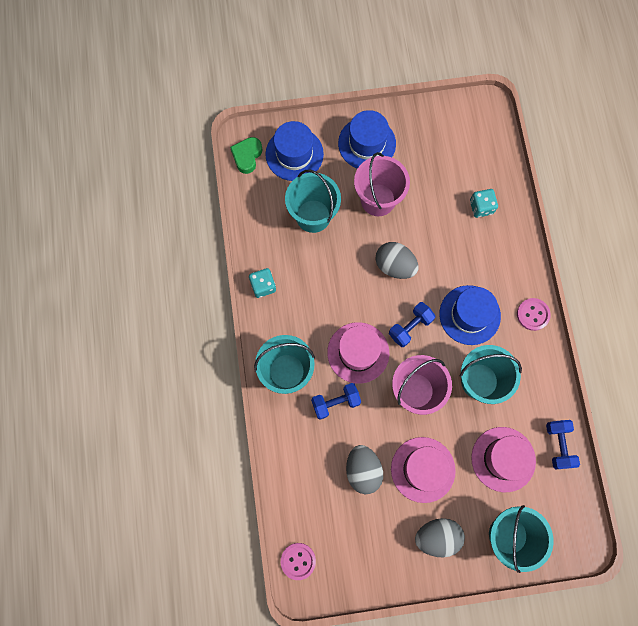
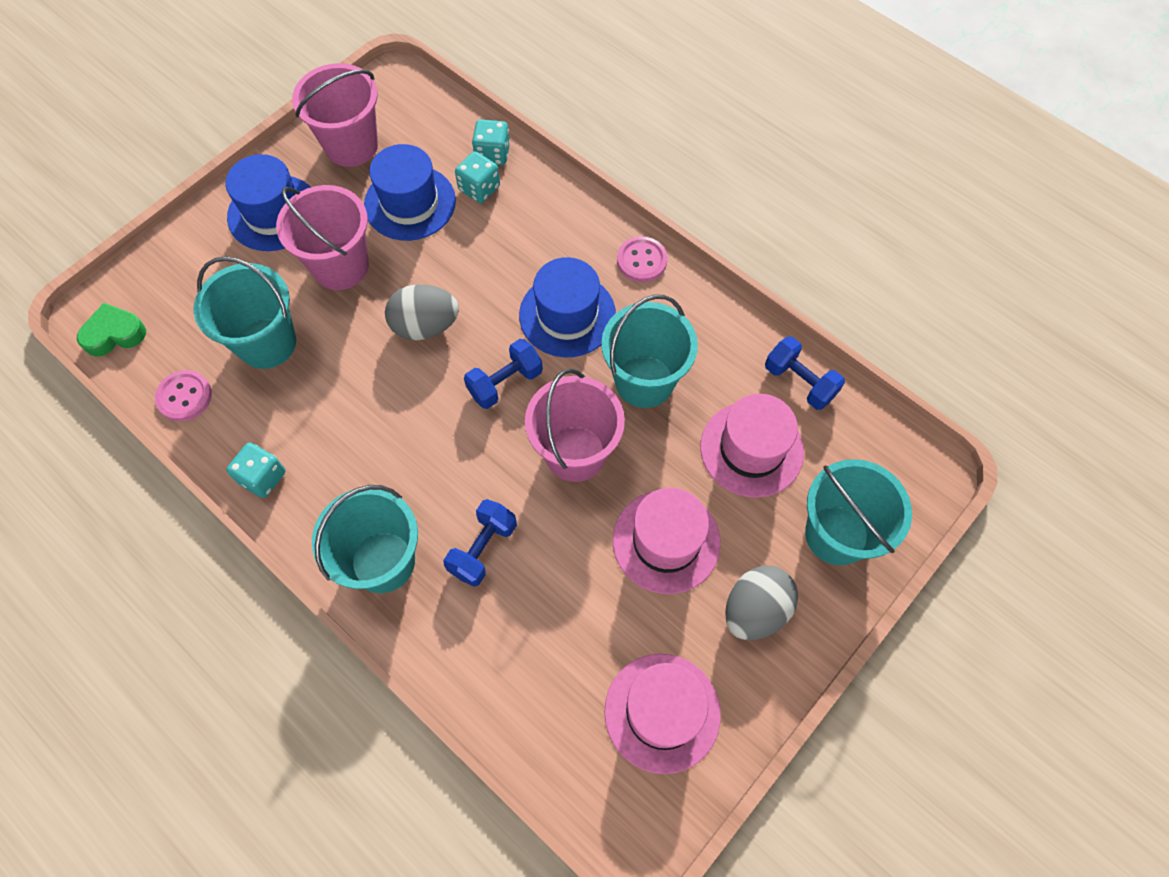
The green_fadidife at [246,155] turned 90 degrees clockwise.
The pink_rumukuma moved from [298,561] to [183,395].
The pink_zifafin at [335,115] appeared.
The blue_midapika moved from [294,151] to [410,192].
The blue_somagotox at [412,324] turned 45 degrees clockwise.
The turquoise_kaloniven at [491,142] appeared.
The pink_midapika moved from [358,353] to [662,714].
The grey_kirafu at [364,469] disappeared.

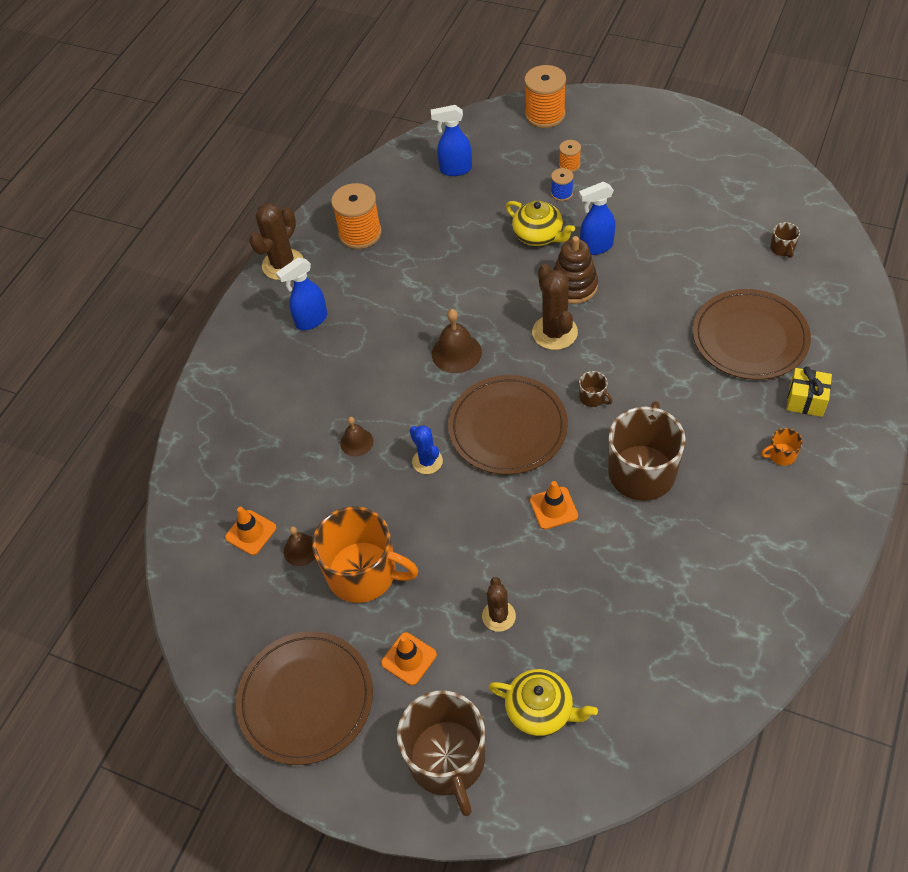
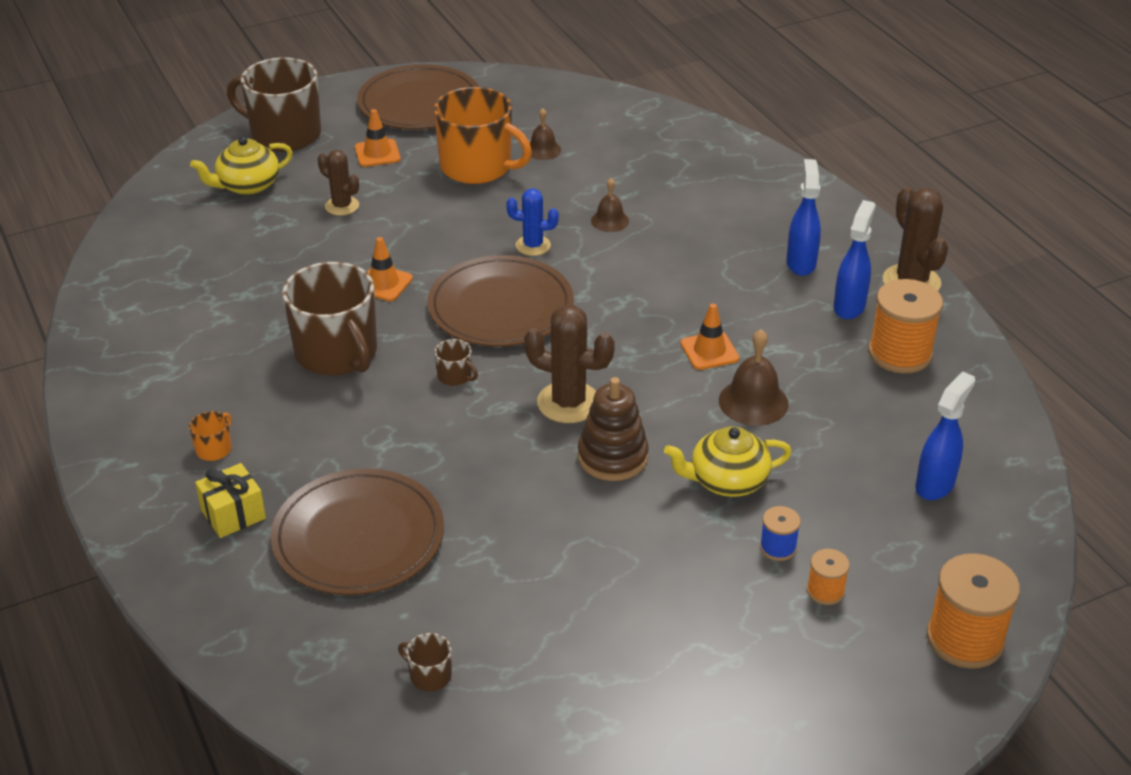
The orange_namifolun at [365,554] turned 120 degrees counterclockwise.
The brown_namifolun at [595,389] turned 135 degrees counterclockwise.
The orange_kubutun moved from [251,531] to [709,337].
The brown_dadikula moved from [457,341] to [754,377].
The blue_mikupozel moved from [597,218] to [855,259].

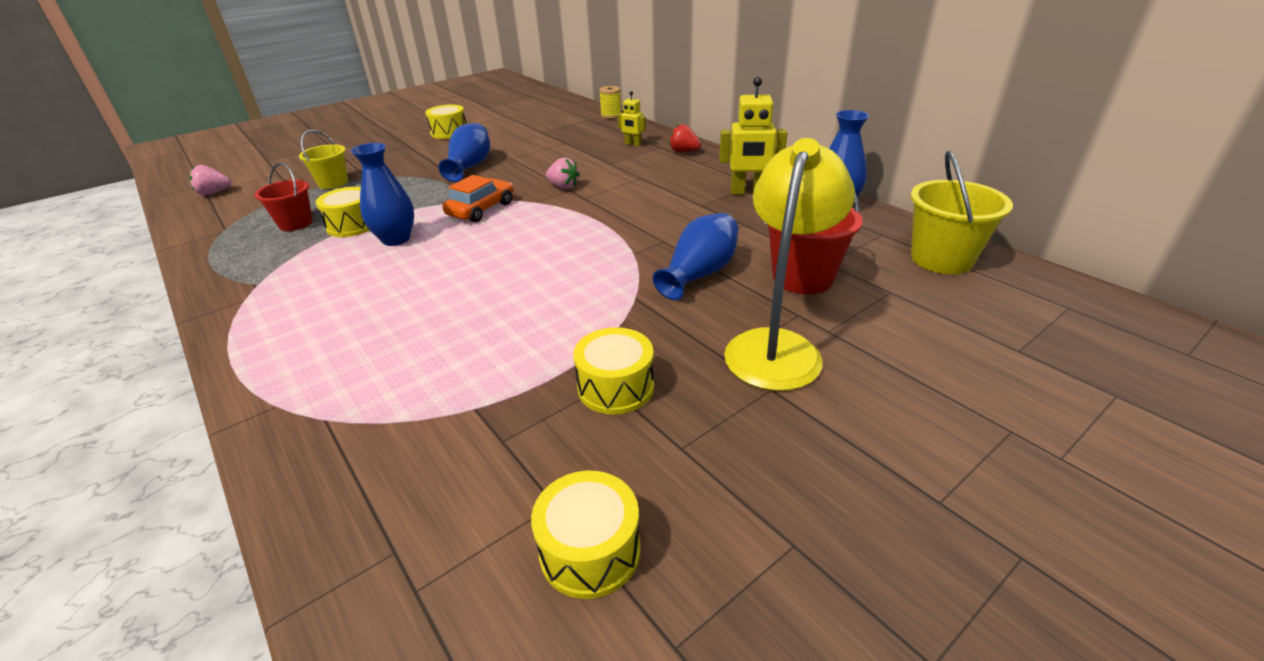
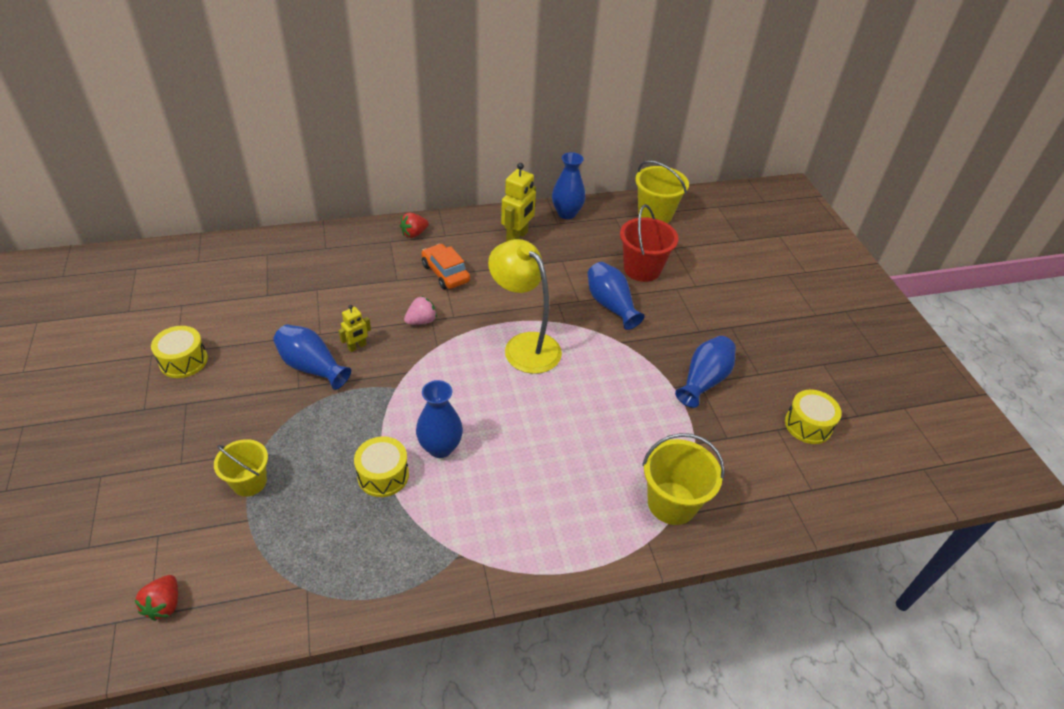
The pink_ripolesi at [210,180] became the red_ripolesi at [156,598].
The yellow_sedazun moved from [632,118] to [355,328].
The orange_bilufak moved from [477,198] to [445,266].
The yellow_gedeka moved from [789,264] to [525,306].
The yellow_zifafin at [683,479] appeared.
The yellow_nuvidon at [613,371] was replaced by the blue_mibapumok at [705,372].
The red_zifafin at [284,197] disappeared.
The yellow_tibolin at [610,102] disappeared.

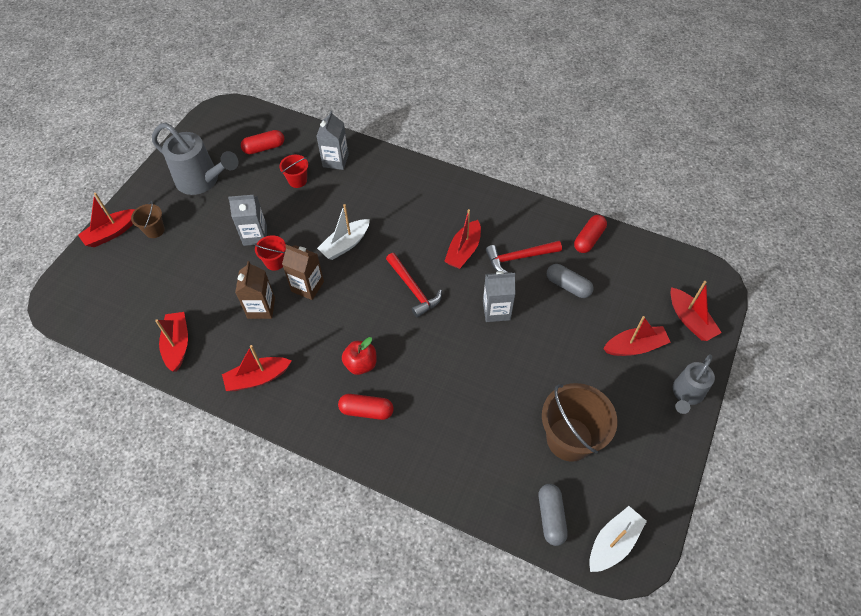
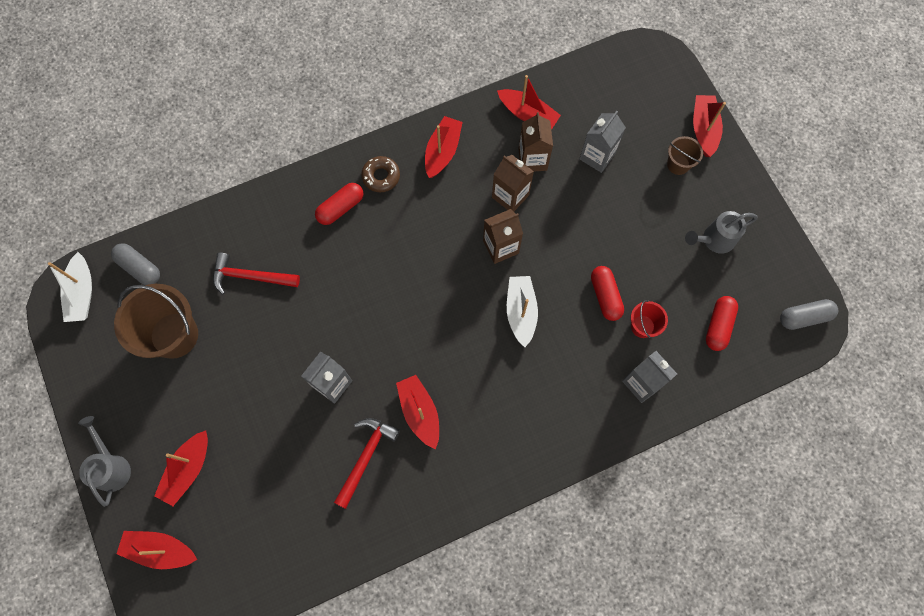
The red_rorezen moved from [414,285] to [256,273].
The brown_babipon at [380,174] appeared.
The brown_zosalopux at [535,142] appeared.
The grey_zosalopux moved from [247,220] to [602,142].
The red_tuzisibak moved from [590,234] to [607,293].
The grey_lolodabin at [195,159] changed to 0.62 times the size.
The grey_tuzisibak moved from [570,281] to [809,314].
The red_zifafin at [270,253] disappeared.
The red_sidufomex at [359,356] disappeared.

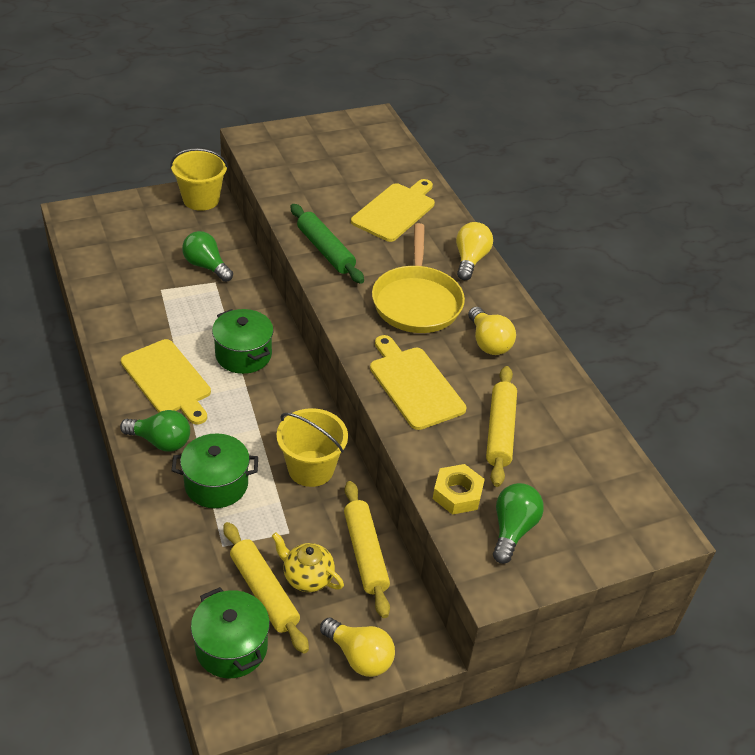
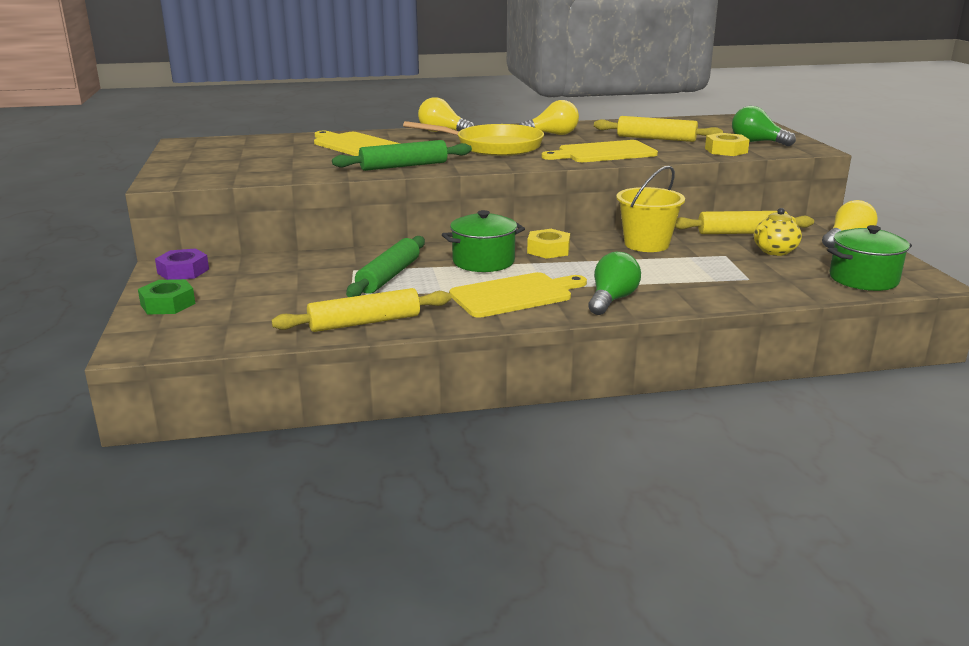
The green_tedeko at [167,297] appeared.
The yellow_zifafin at [199,179] was replaced by the purple_tedeko at [182,264].
The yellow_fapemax moved from [266,588] to [361,310].
The green_fapemax at [385,266] appeared.
The yellow_tedeko at [548,244] appeared.
The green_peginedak at [214,471] disappeared.
The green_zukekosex at [207,256] disappeared.

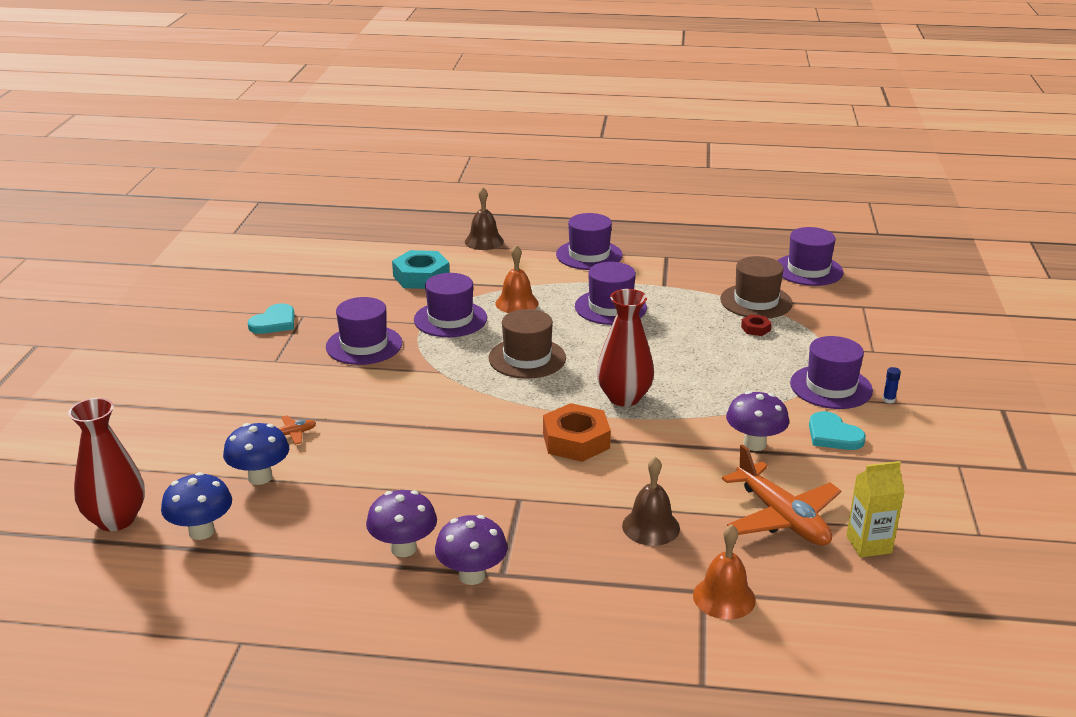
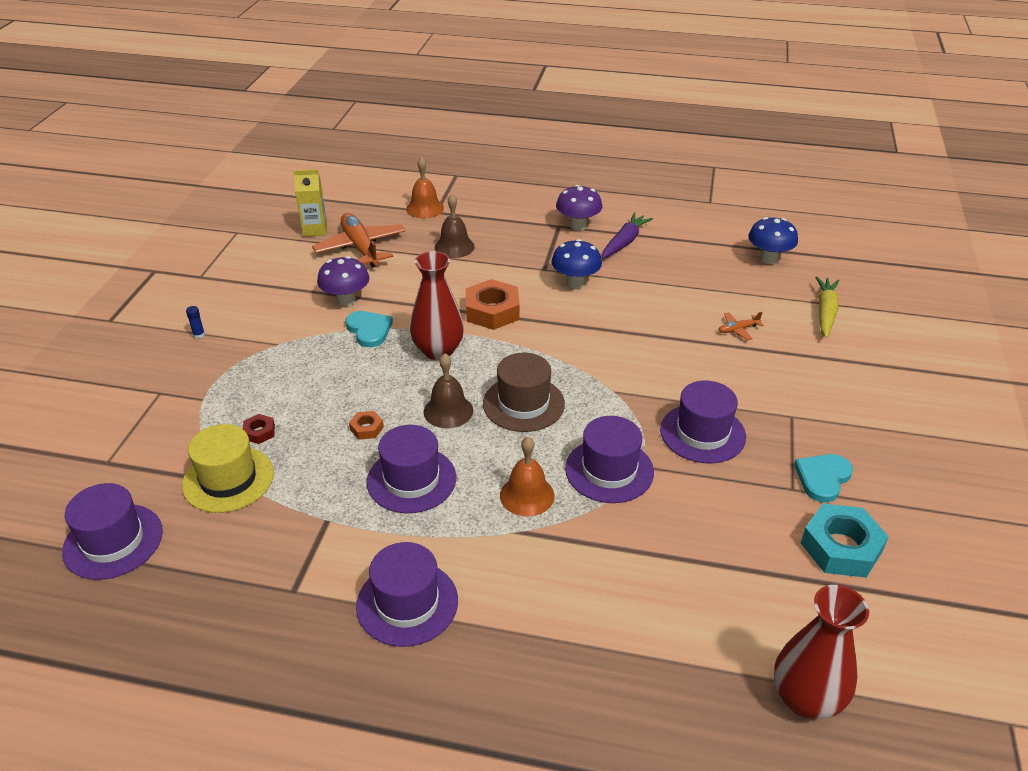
The brown_midapika at [756,287] became the yellow_midapika at [228,468].
The turquoise_fadidife moved from [837,430] to [369,329].
The orange_tedeko at [366,425] appeared.
The brown_dadikula moved from [484,218] to [448,390].
The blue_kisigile moved from [256,454] to [576,264].
The purple_kisigile at [401,523] was replaced by the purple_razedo at [627,236].
The red_mibapumok moved from [106,464] to [821,652].
The turquoise_tedeko moved from [421,269] to [845,541].
The yellow_razedo at [827,307] appeared.
The purple_midapika at [831,372] disappeared.

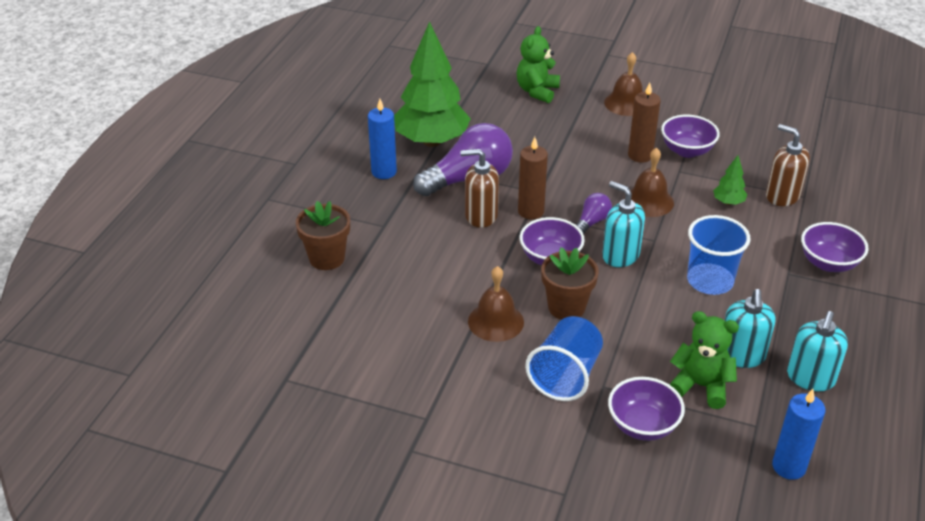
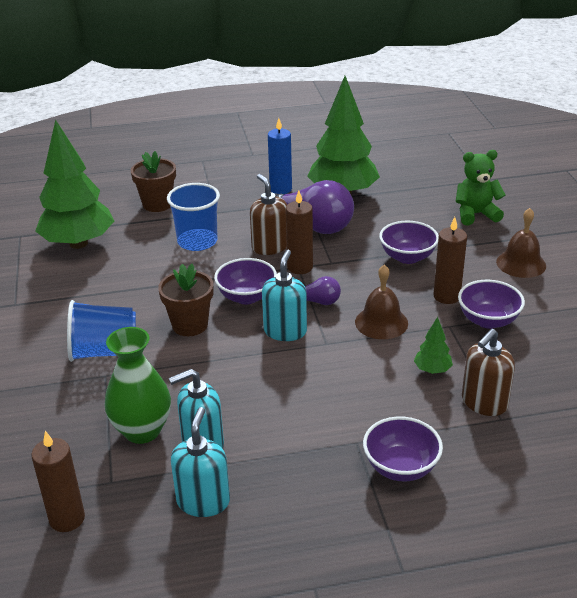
The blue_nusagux at [798,434] became the brown_nusagux at [58,481].
The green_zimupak at [74,184] appeared.
The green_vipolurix at [704,360] was replaced by the green_mibapumok at [138,385].
The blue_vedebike moved from [718,255] to [193,217].
The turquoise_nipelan at [817,351] turned 105 degrees clockwise.
The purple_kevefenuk moved from [646,409] to [409,242].
The brown_nipelan at [788,165] turned 150 degrees counterclockwise.
The brown_dadikula at [496,304] disappeared.

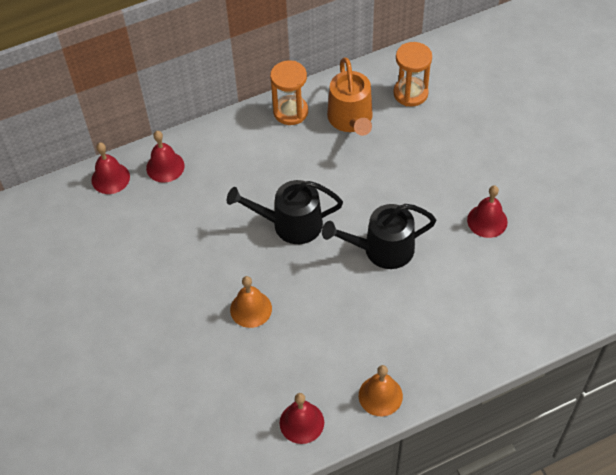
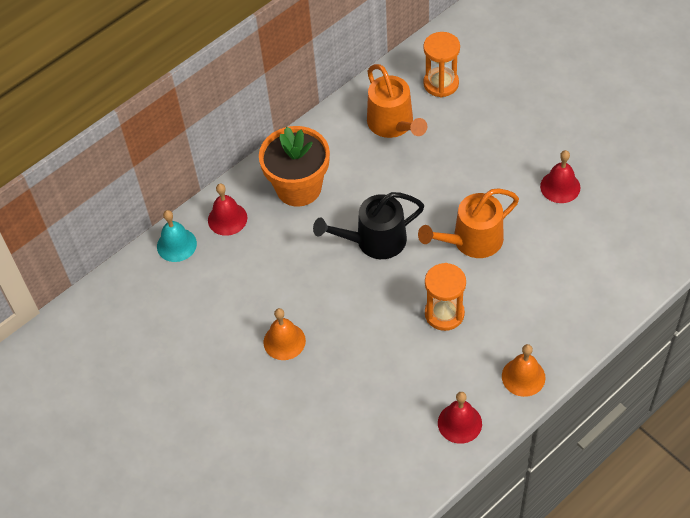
The red_dadikula at [110,168] became the turquoise_dadikula at [177,236].
The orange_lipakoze at [294,166] appeared.
The orange_dadikula moved from [251,302] to [284,334].
The black_lolodabin at [379,236] became the orange_lolodabin at [468,223].
The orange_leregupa moved from [289,93] to [445,297].

